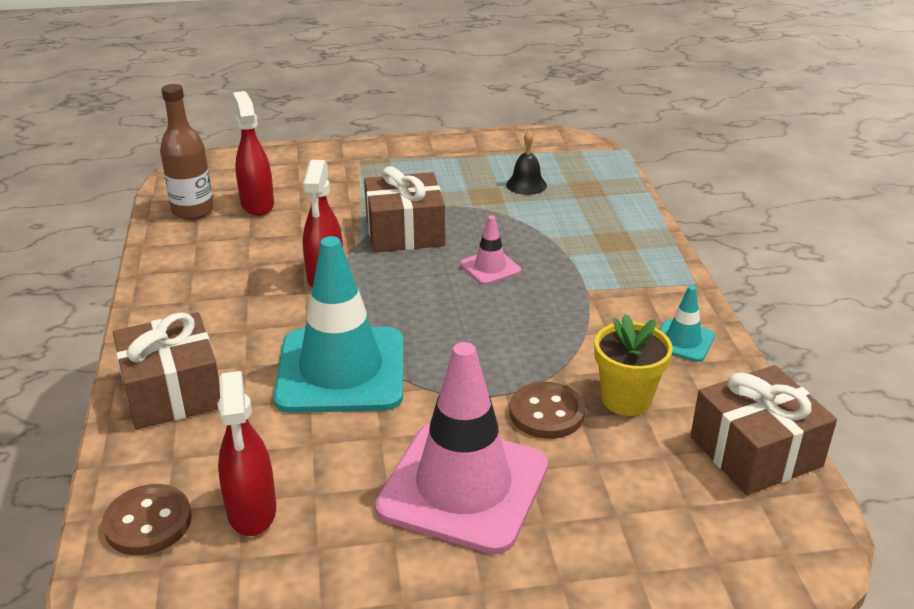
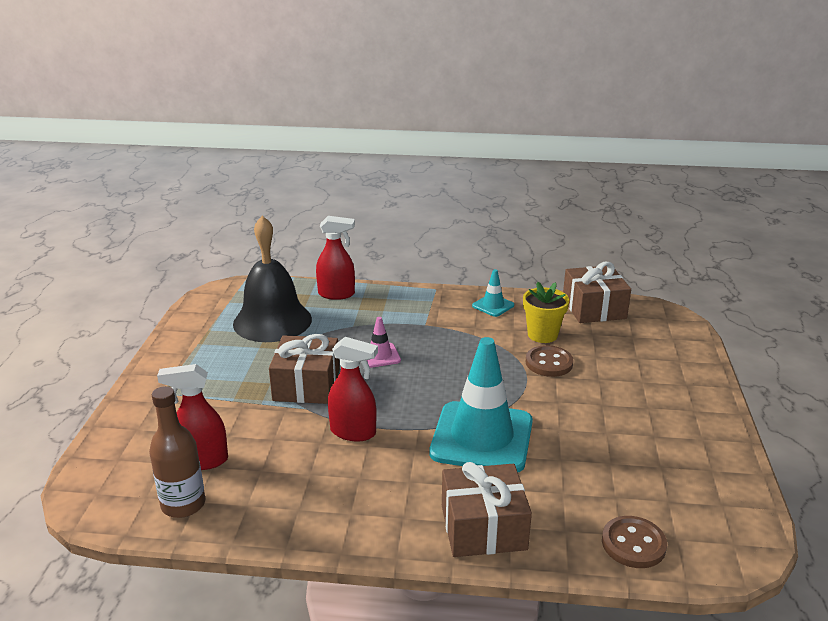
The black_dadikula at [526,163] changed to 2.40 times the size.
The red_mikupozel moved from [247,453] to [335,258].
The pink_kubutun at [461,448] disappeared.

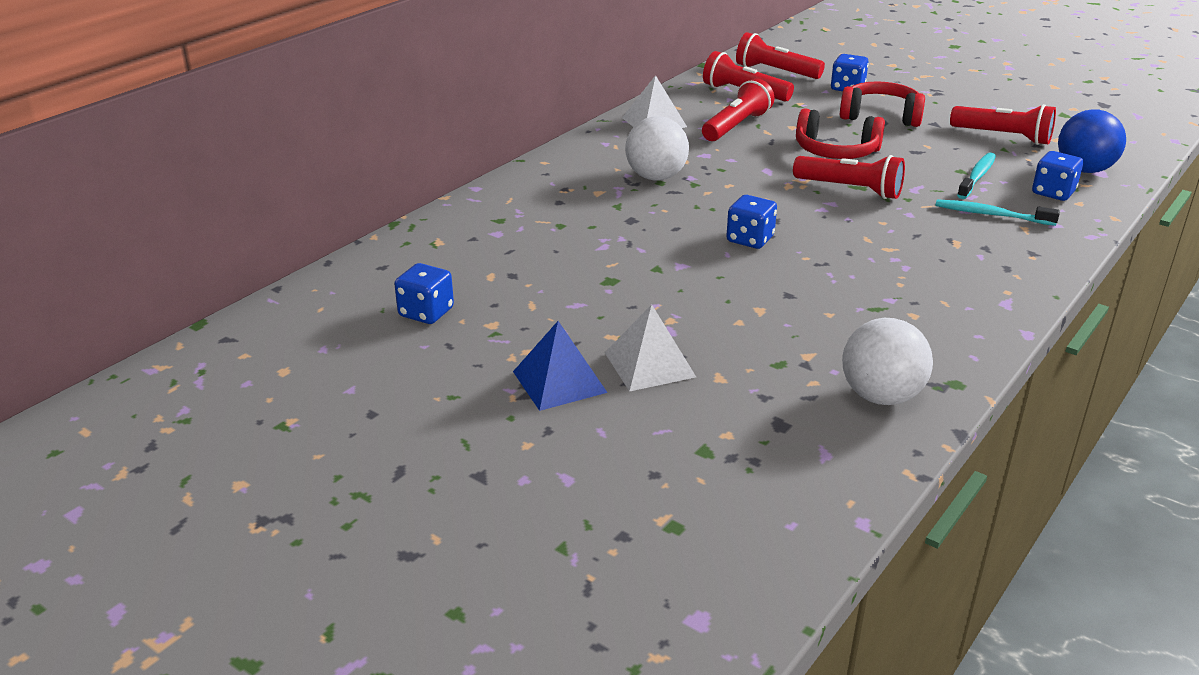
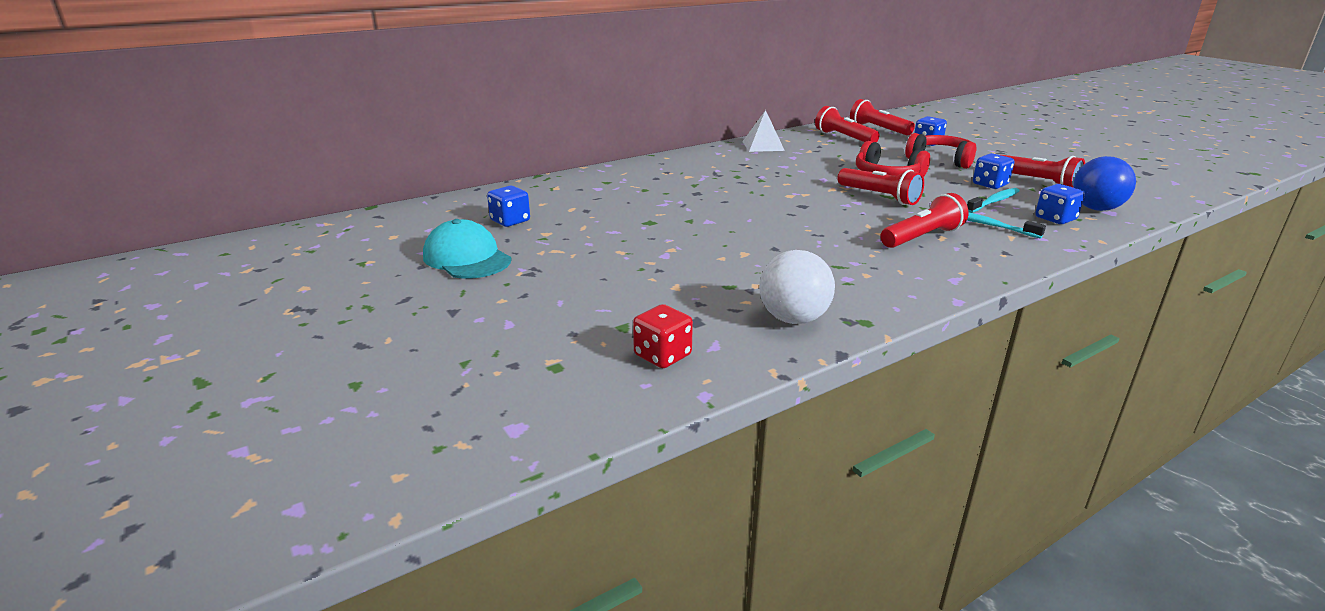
The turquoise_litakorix at [467,249] appeared.
The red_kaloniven at [663,336] appeared.
The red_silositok moved from [738,109] to [925,220].
The blue_kaloniven moved from [751,222] to [993,171].
The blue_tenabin at [560,366] disappeared.
The white_tenabin at [650,348] disappeared.
The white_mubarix at [657,148] disappeared.

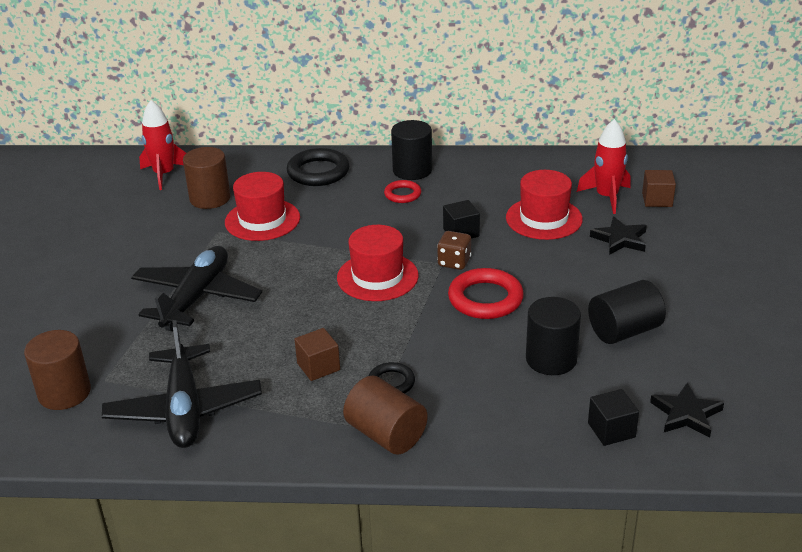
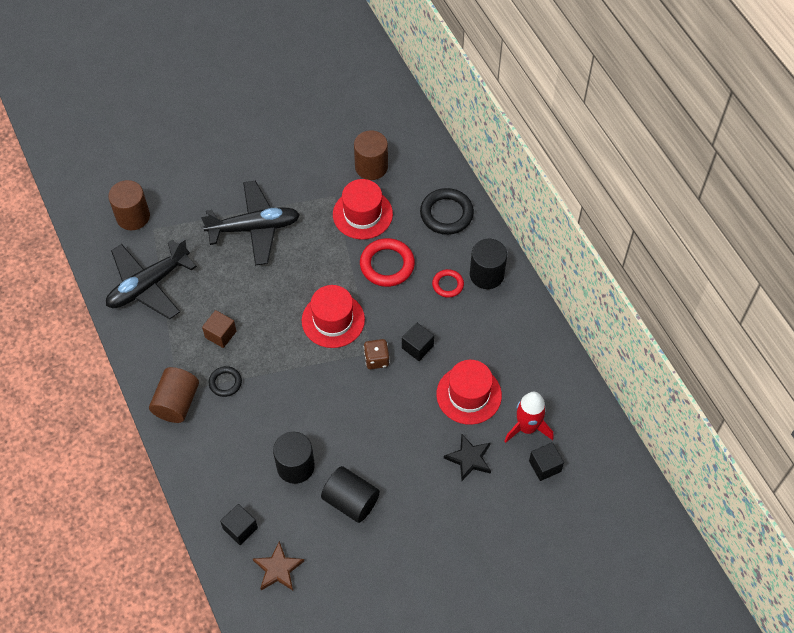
The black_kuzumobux at [687,410] became the brown_kuzumobux at [278,565].
The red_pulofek moved from [486,293] to [387,262].
The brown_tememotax at [659,188] became the black_tememotax at [546,461].
The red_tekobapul at [162,145] disappeared.

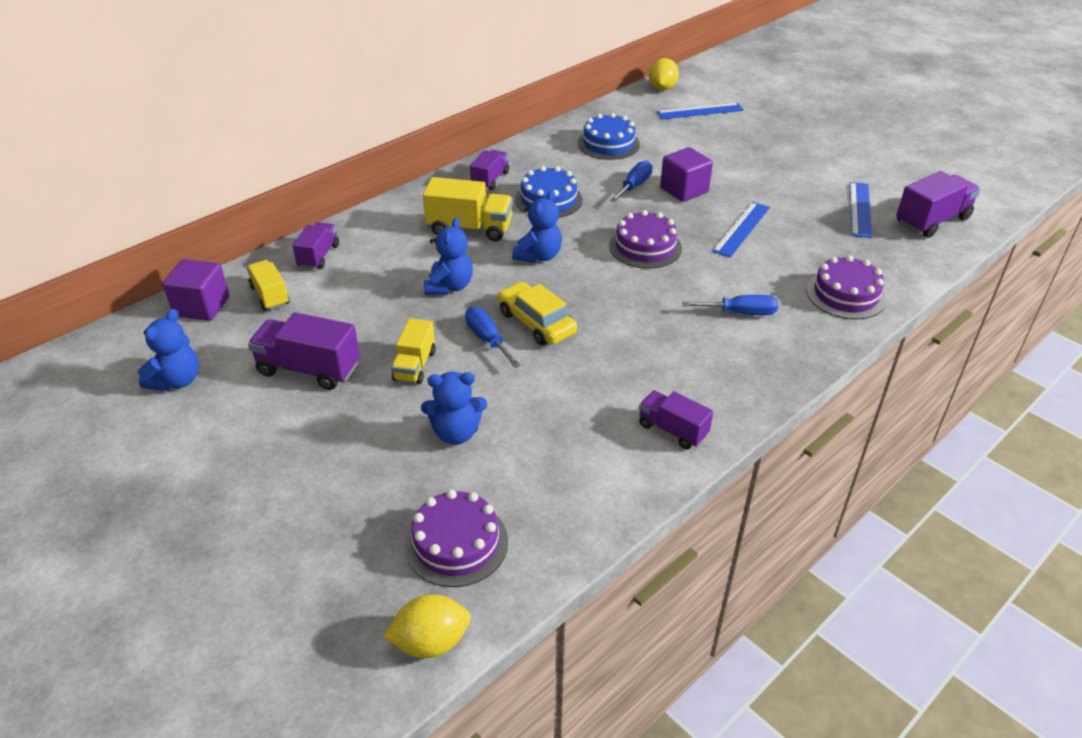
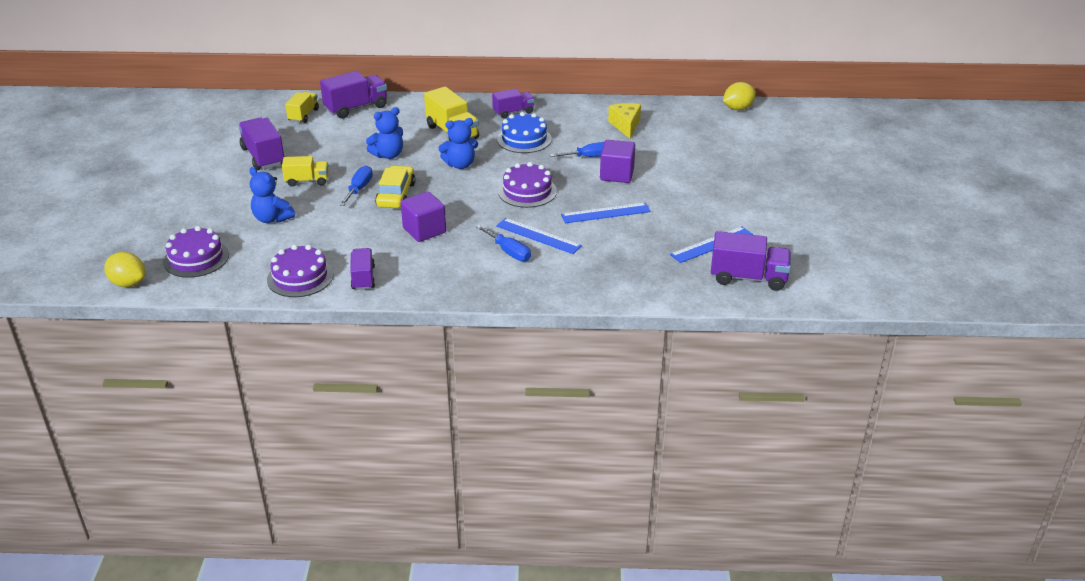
The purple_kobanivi moved from [846,287] to [300,271].
The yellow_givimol at [413,351] turned 150 degrees counterclockwise.
The purple_givimol at [315,245] changed to 1.56 times the size.
The purple_tememotax moved from [196,290] to [423,216].
The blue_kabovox moved from [700,111] to [539,236].
The blue_kobanivi at [609,136] was replaced by the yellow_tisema at [624,120].
The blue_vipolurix at [168,350] disappeared.

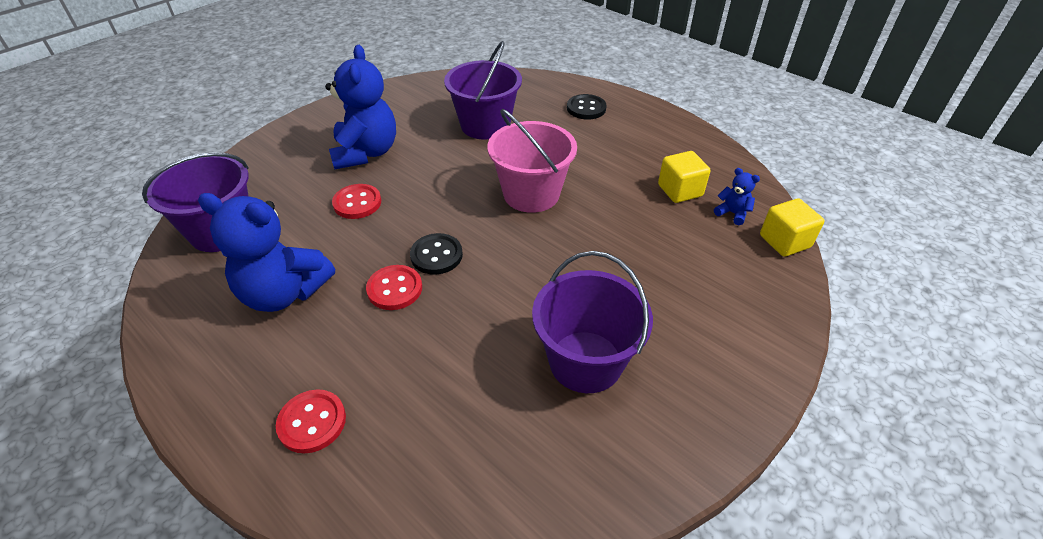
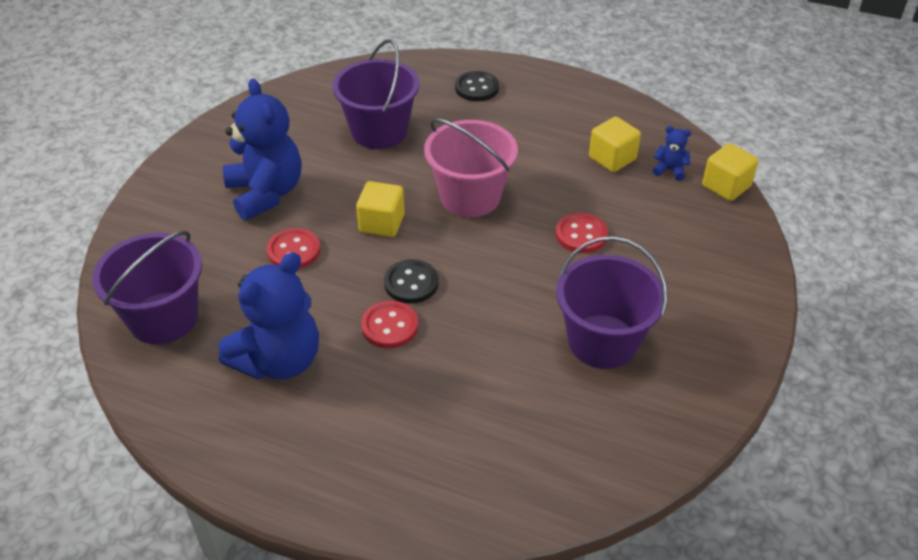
The blue_vipolurix at [266,252] turned 45 degrees counterclockwise.
The yellow_tememotax at [380,209] appeared.
The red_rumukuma moved from [311,421] to [581,233].

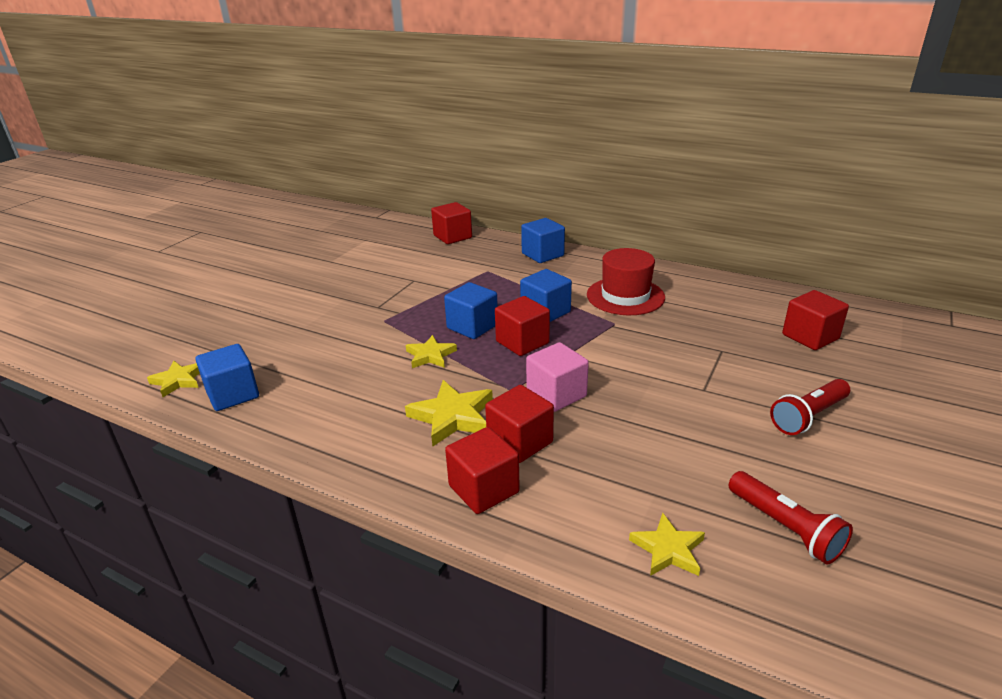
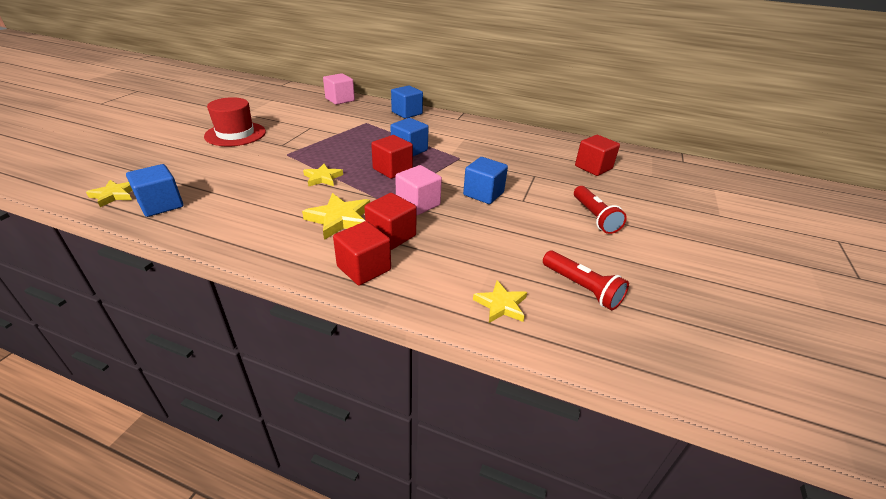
The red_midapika moved from [626,281] to [235,121].
The red_tememotax at [451,223] became the pink_tememotax at [339,89].
The blue_tememotax moved from [471,310] to [485,180].
The red_silositok at [810,407] turned 60 degrees counterclockwise.

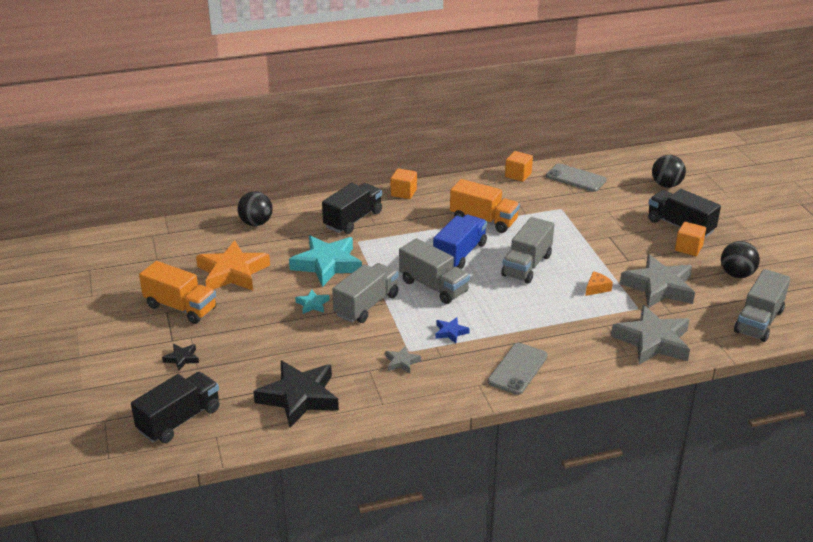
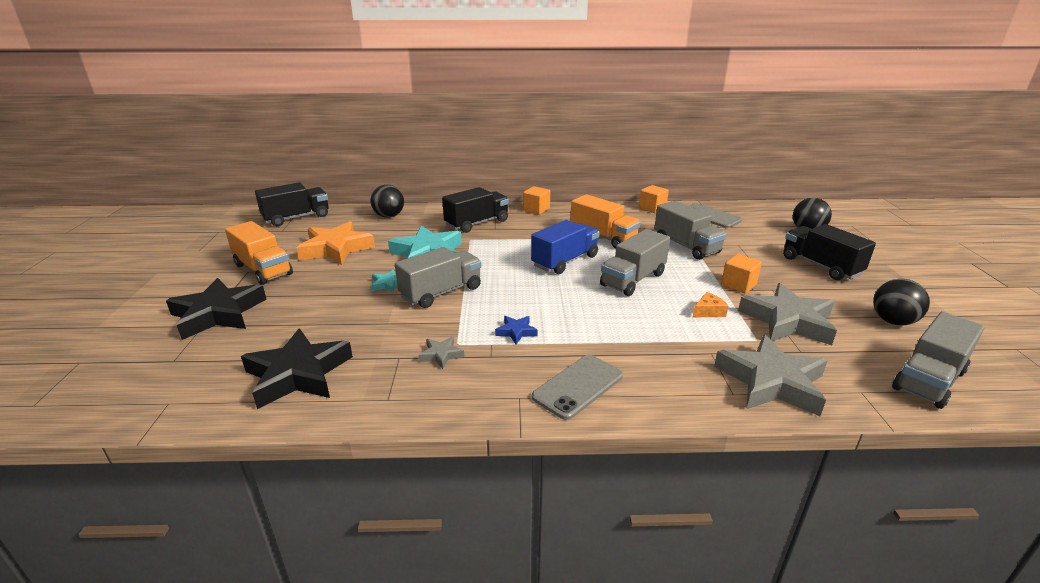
The black_kuzumobux at [180,357] changed to 2.24 times the size.
The black_givimol moved from [175,407] to [292,204].
The grey_givimol moved from [434,271] to [690,230].
The orange_tememotax moved from [690,239] to [741,274].

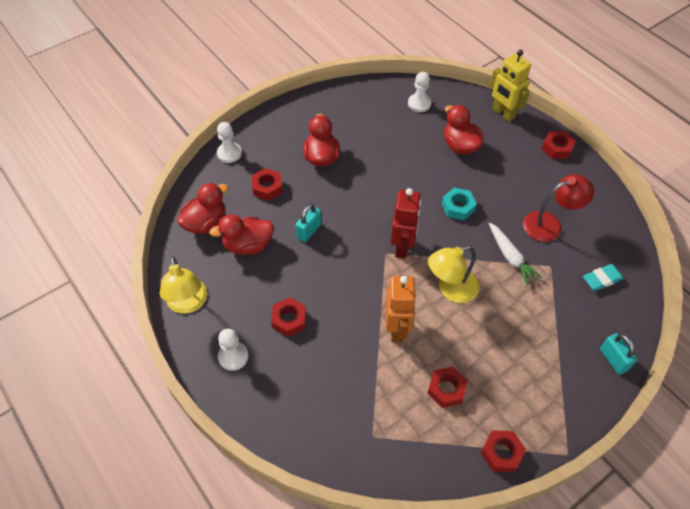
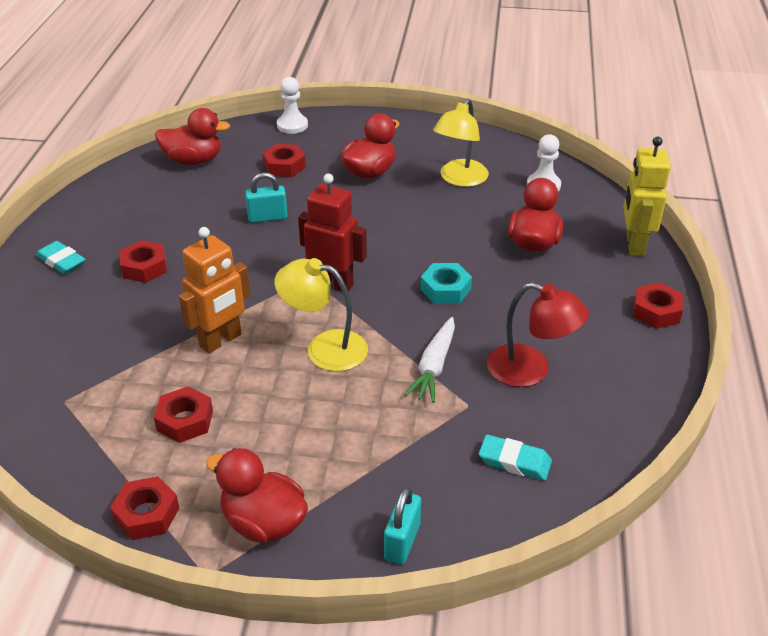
The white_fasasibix at [233,350] was replaced by the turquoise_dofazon at [61,257].
The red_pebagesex moved from [241,234] to [257,495].
The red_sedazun at [406,223] turned 120 degrees counterclockwise.
The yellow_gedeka moved from [183,285] to [461,143].

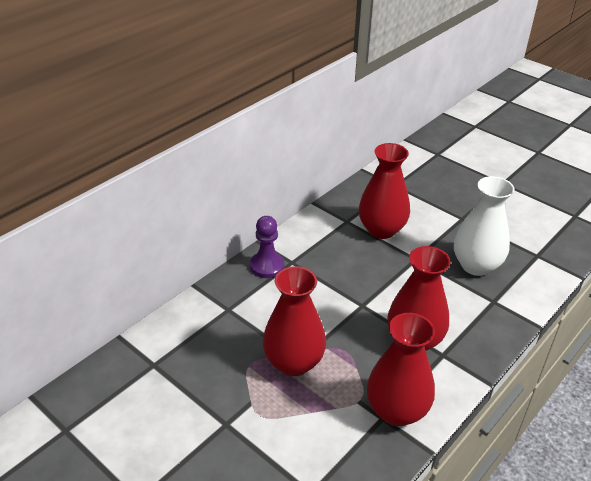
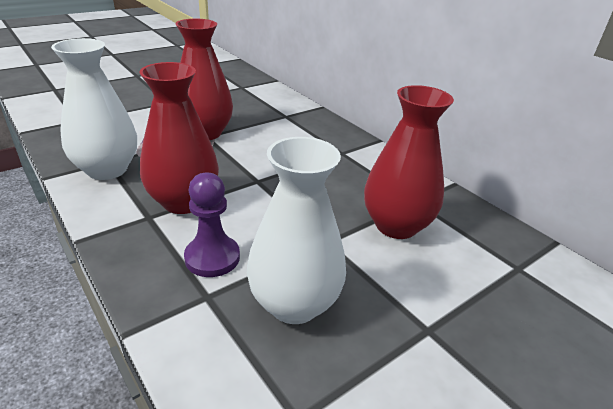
The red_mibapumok at [401,369] became the white_mibapumok at [94,109].
The purple_fasasibix moved from [267,247] to [212,224].

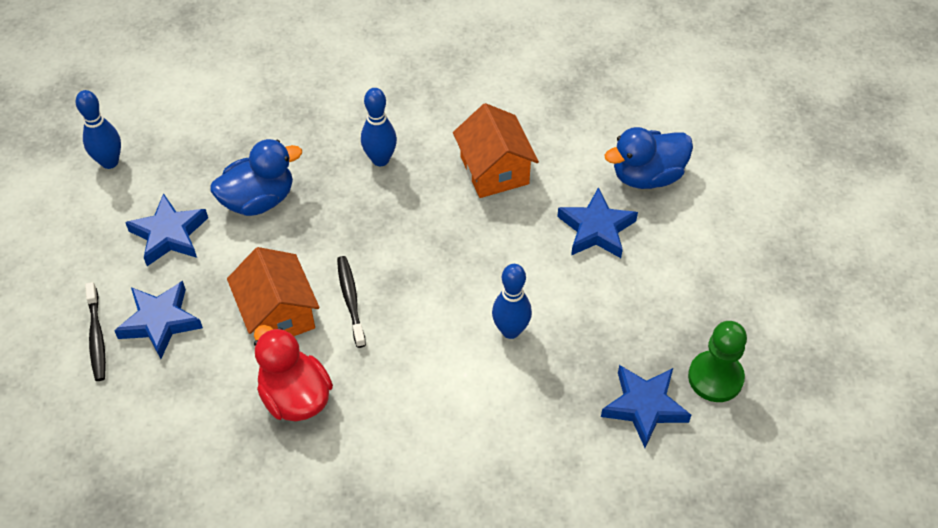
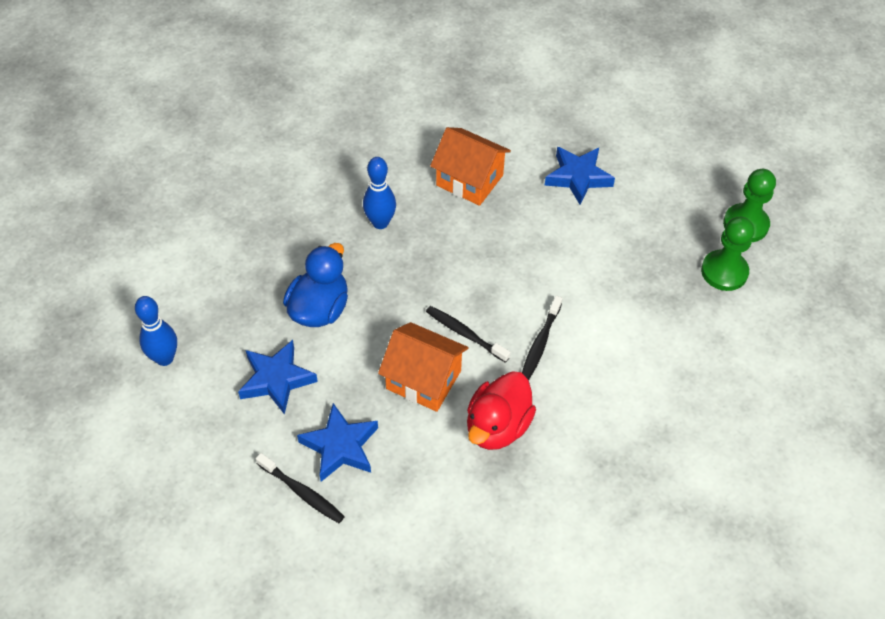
The red_pebagesex at [293,373] turned 75 degrees counterclockwise.
The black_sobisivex at [542,337] appeared.
The blue_kuzumobux at [646,406] was replaced by the green_fasasibix at [727,254].
The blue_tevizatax at [512,301] disappeared.
The blue_pebagesex at [649,158] disappeared.

